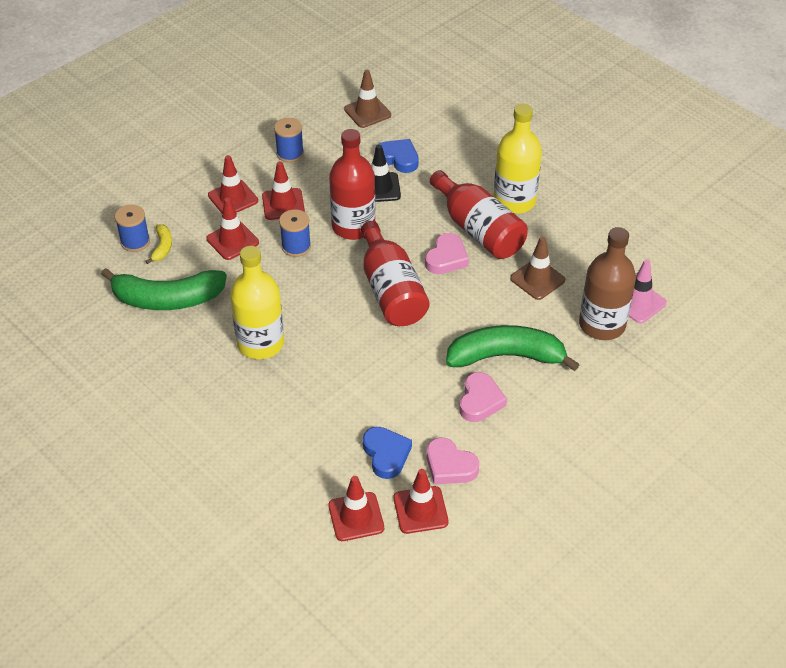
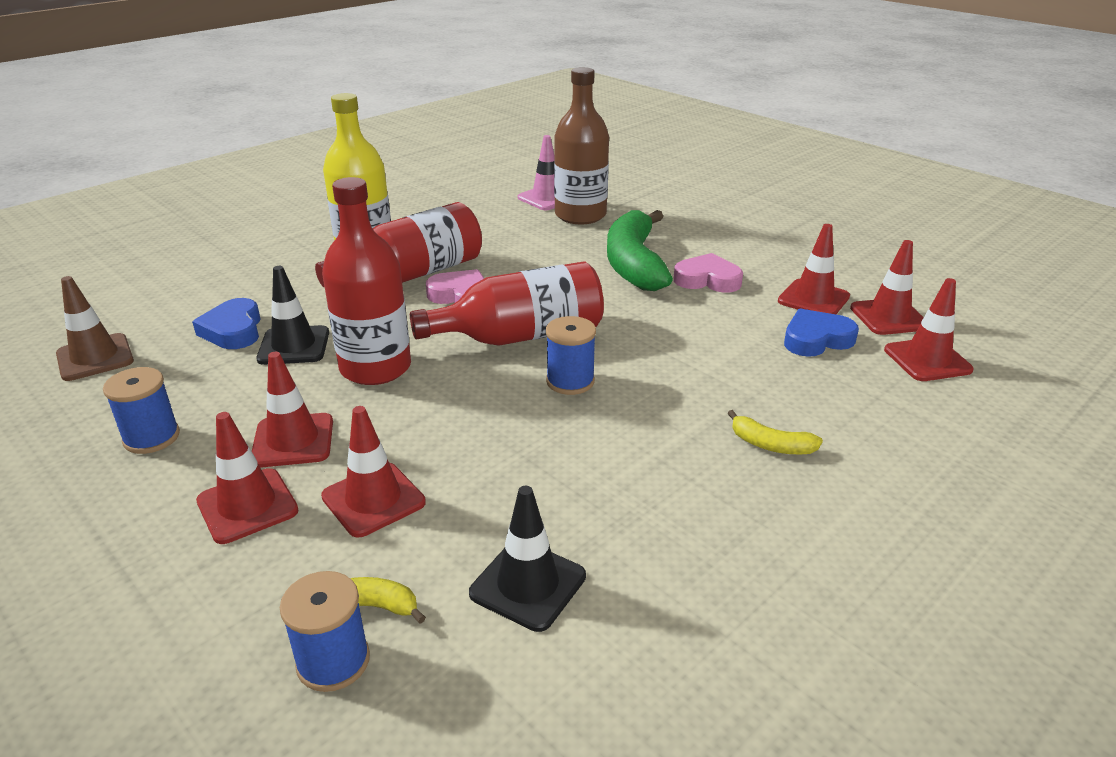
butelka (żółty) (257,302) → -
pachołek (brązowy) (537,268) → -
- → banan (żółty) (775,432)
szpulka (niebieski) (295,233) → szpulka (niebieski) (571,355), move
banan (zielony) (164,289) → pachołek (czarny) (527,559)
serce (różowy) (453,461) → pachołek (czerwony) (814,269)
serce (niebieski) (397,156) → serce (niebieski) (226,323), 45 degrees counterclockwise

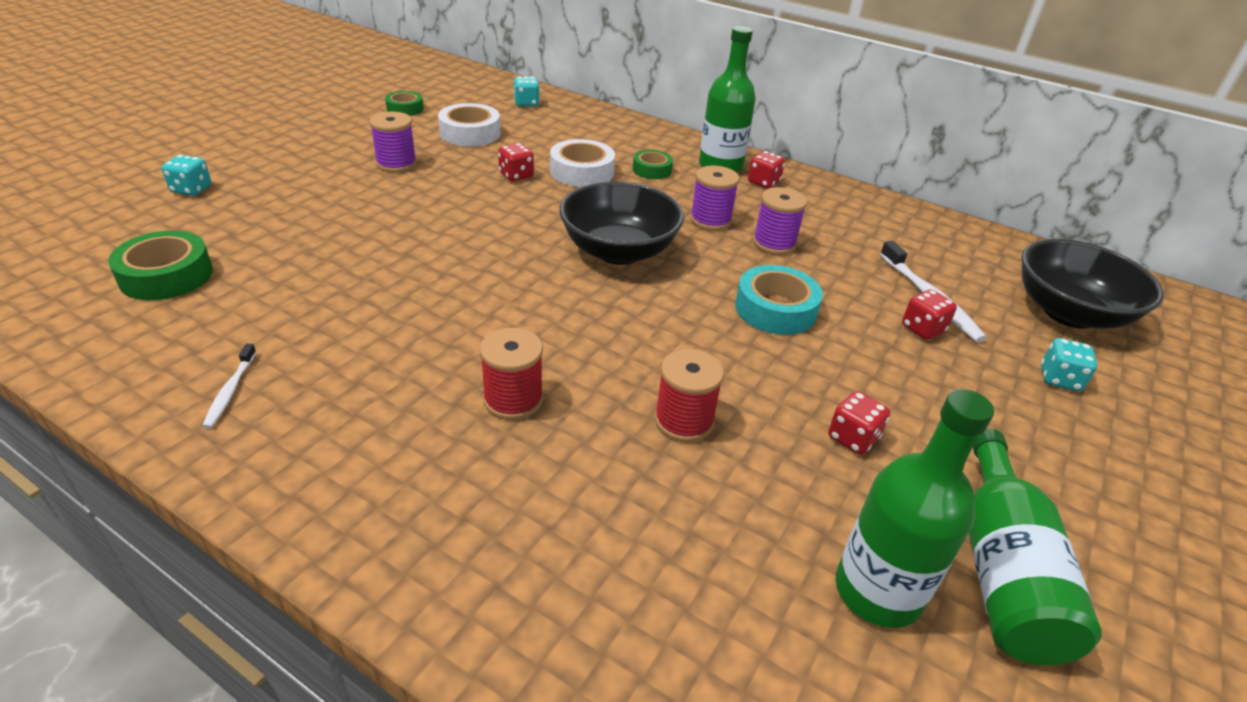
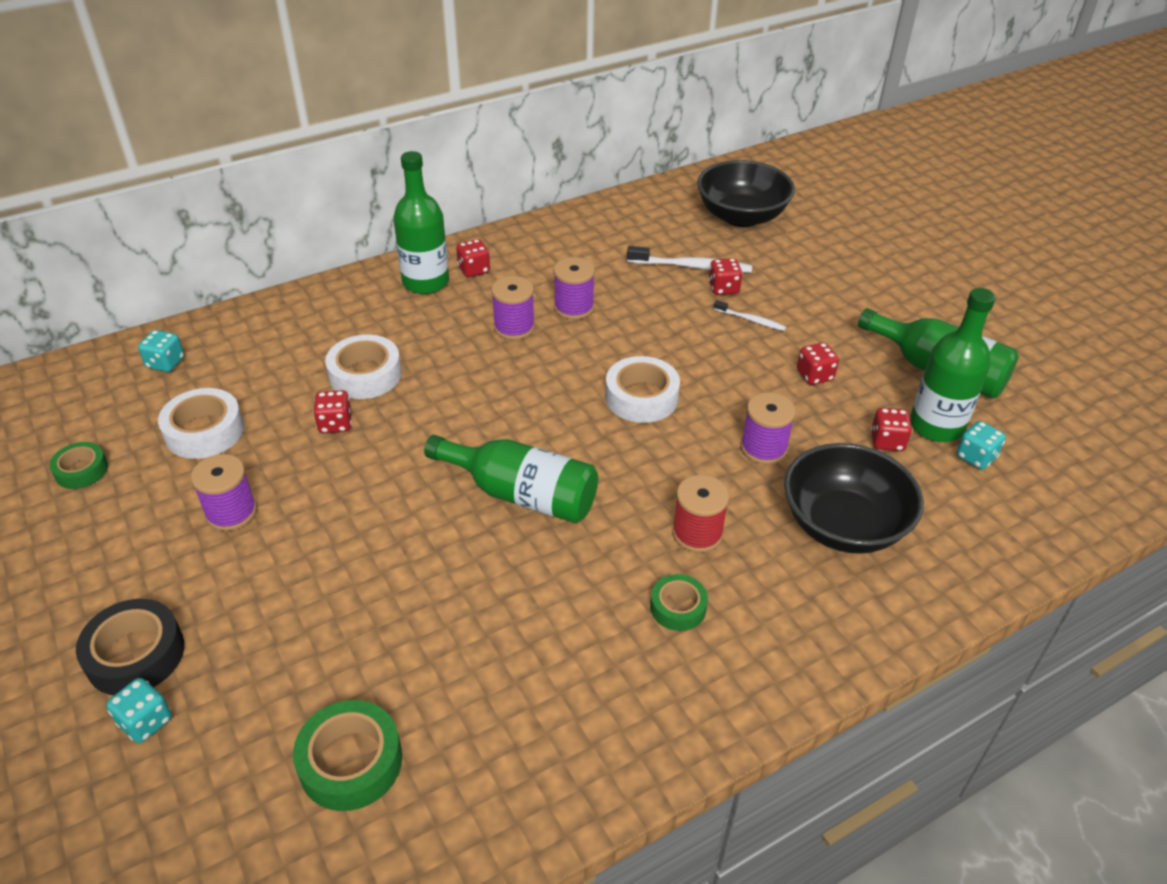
taśma klejąca (turkusowy) (779,300) → -
- → taśma klejąca (czarny) (130,647)
- → butelka (zielony) (511,479)
- → taśma klejąca (biały) (642,389)
- → kostka do gry (czerwony) (891,429)
szczoteczka do zębów (biały) (229,386) → szczoteczka do zębów (biały) (750,315), move
miska (czarny) (621,223) → miska (czarny) (854,498), move
taśma klejąca (zielony) (653,164) → taśma klejąca (zielony) (679,602), move
kostka do gry (turkusowy) (1069,364) → kostka do gry (turkusowy) (981,445), move
szpulka (czerwony) (689,395) → szpulka (fioletowy) (768,428)

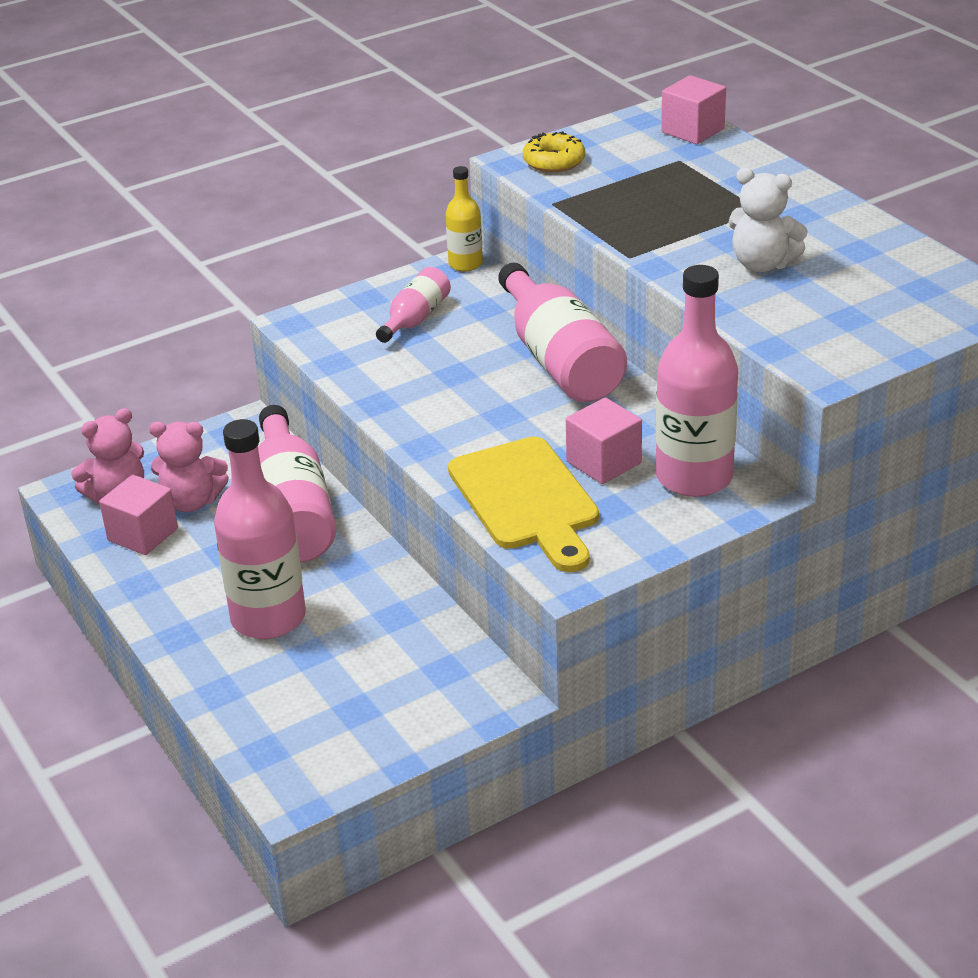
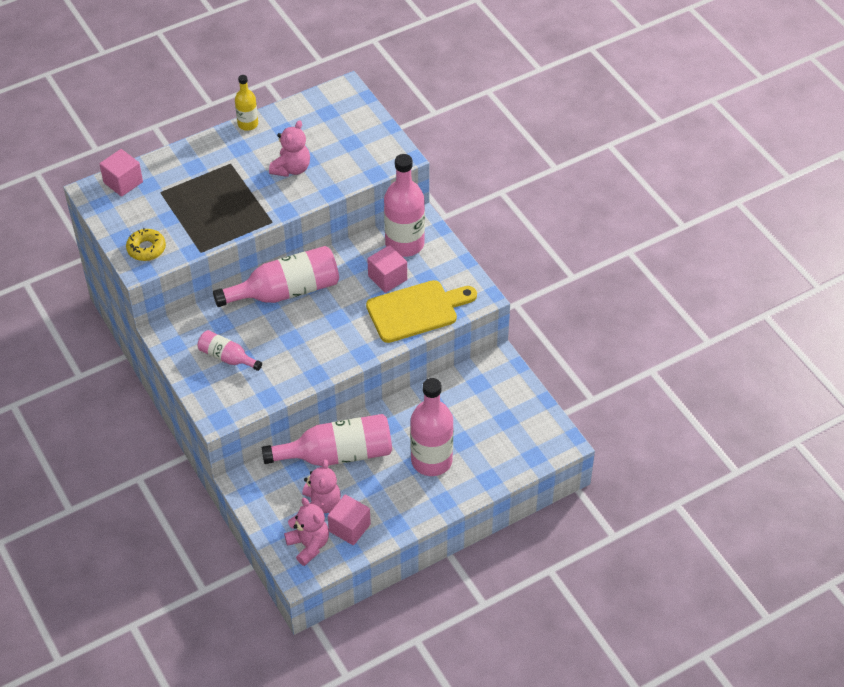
butelka (żółty) (464,219) → butelka (żółty) (246,103), move
miś (biały) (768,219) → miś (różowy) (289,148)

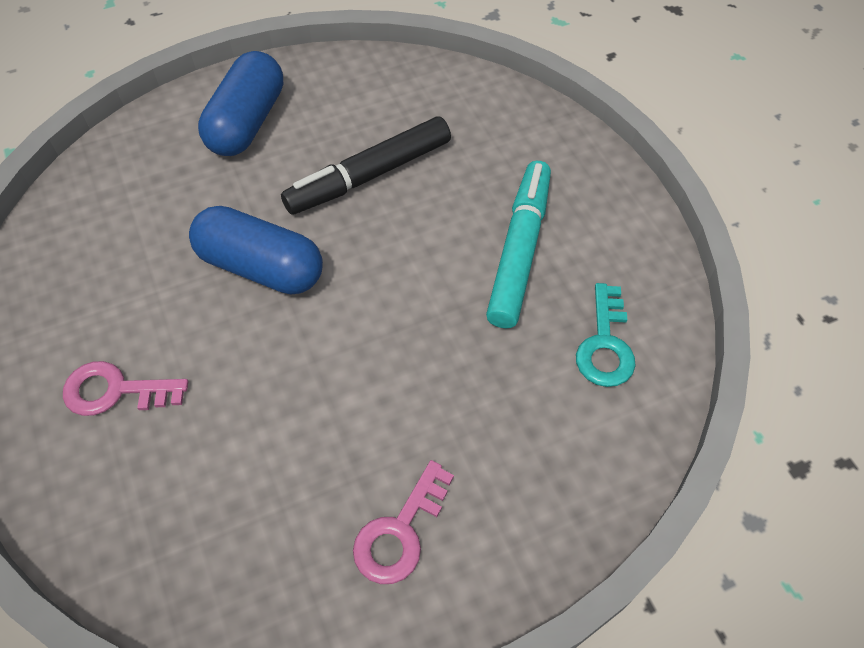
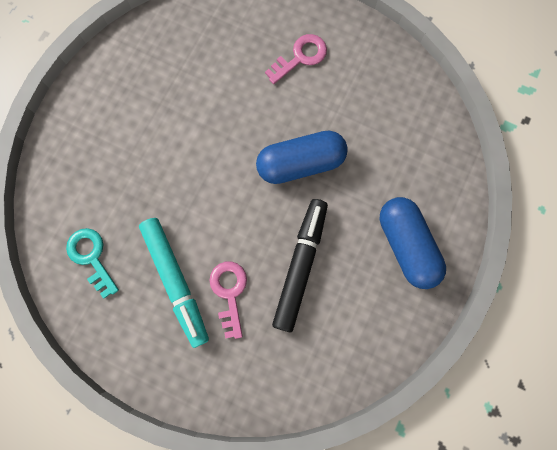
klucz (różowy) (403,522) → klucz (różowy) (228,300), move

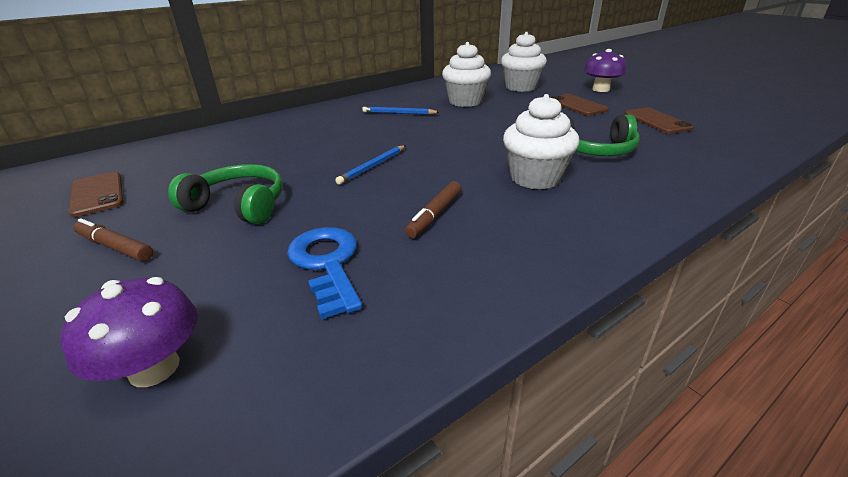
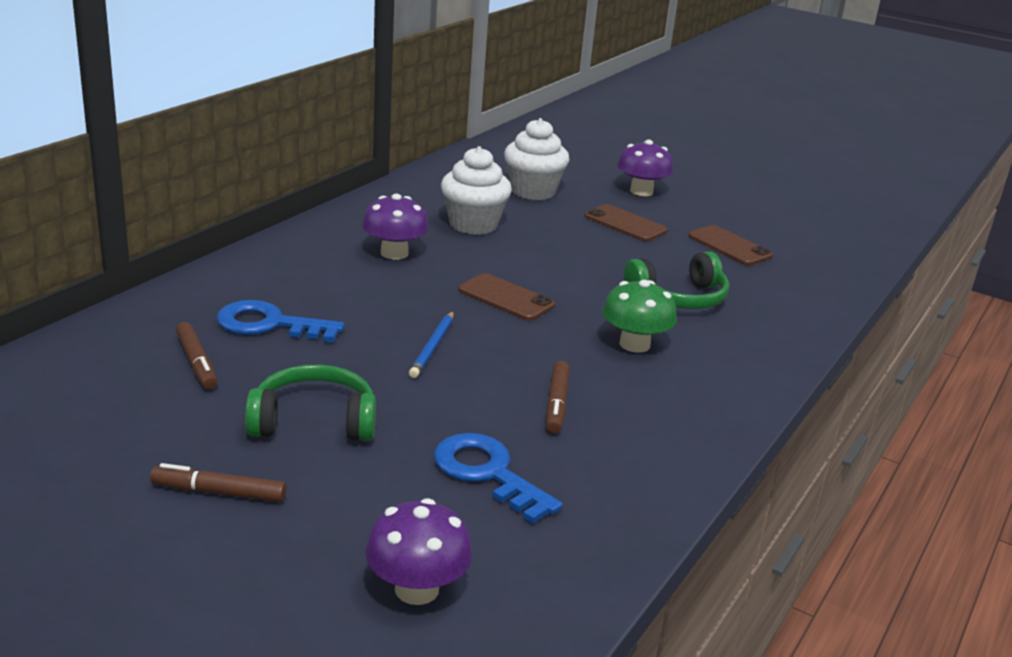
- → flamaster (brązowy) (197,355)
- → klucz (niebieski) (280,321)
telefon (brązowy) (96,194) → telefon (brązowy) (506,297), move
ołówek (niebieski) (400,111) → grzyb (fioletowy) (395,226)
muffinka (biały) (541,142) → grzyb (zielony) (639,316)

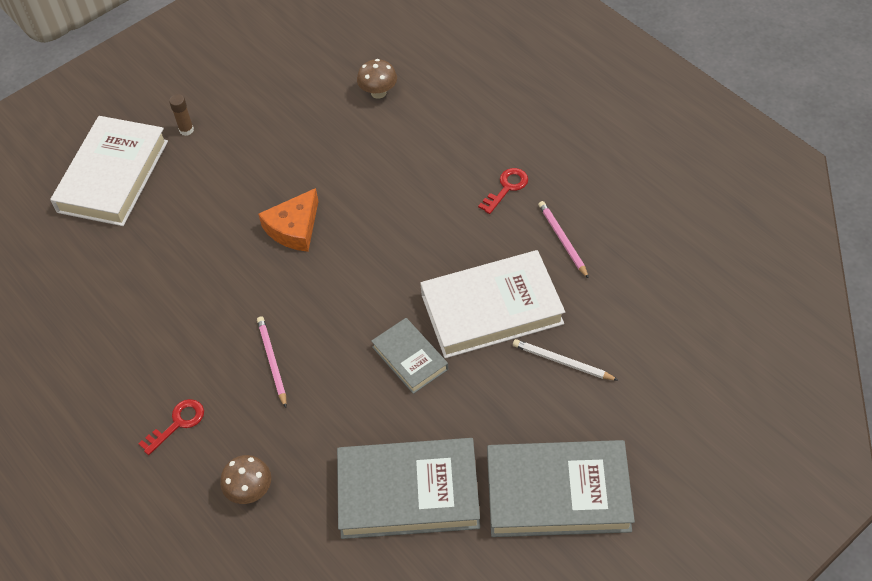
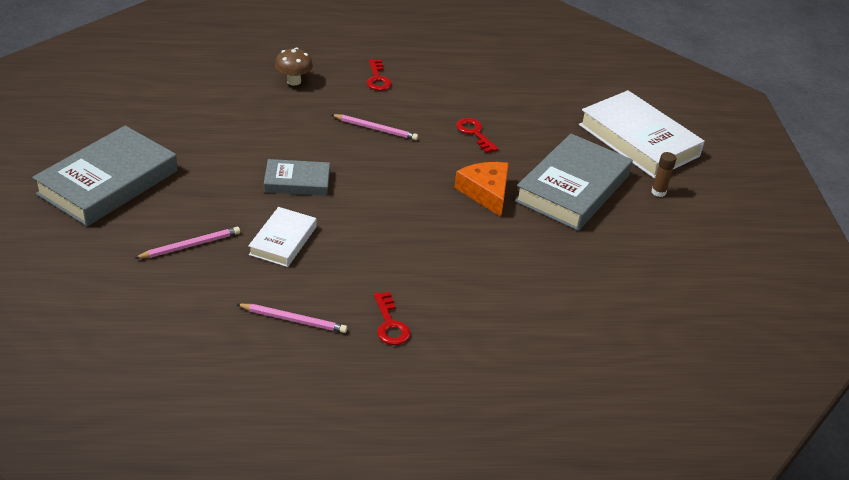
grzyb (brązowy) (377,79) → -
- → klucz (czerwony) (477,135)
książka (szary) (408,488) → książka (szary) (573,182), move
ołówek (biały) (565,359) → ołówek (różowy) (187,243)
książka (biały) (492,304) → książka (biały) (282,237), x0.54

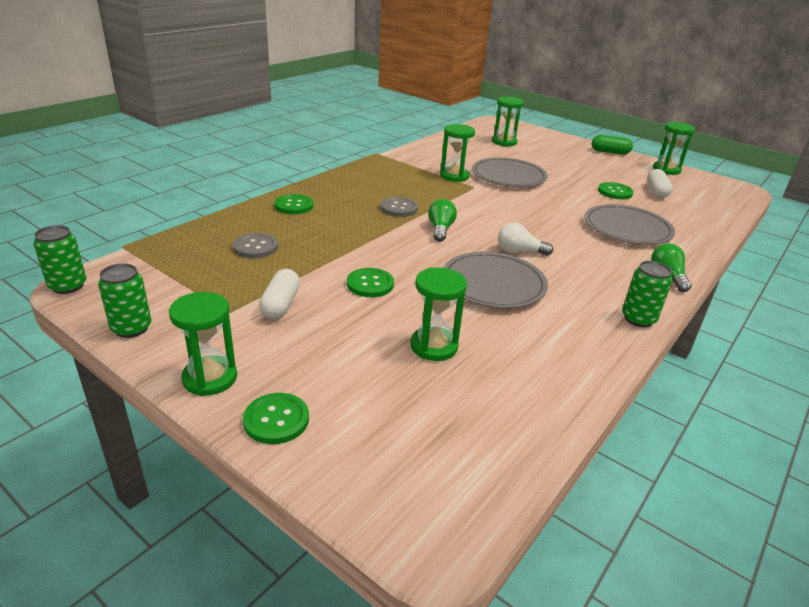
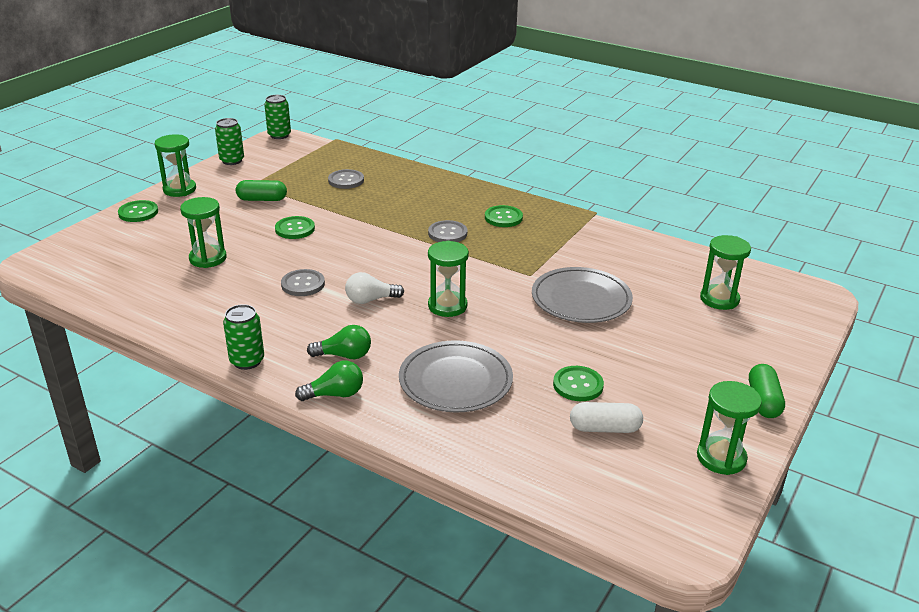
guzik (zielony) (293,204) → guzik (zielony) (504,216), move
żarówka (zielony) (442,220) → żarówka (zielony) (339,342), move
klepsydra (zielony) (457,153) → klepsydra (zielony) (448,279), move
talerz (szary) (495,280) → guzik (szary) (303,282)
kapsułka (biały) (279,294) → kapsułka (zielony) (261,190)
żarówka (biały) (525,239) → żarówka (biały) (374,288), 105 degrees counterclockwise

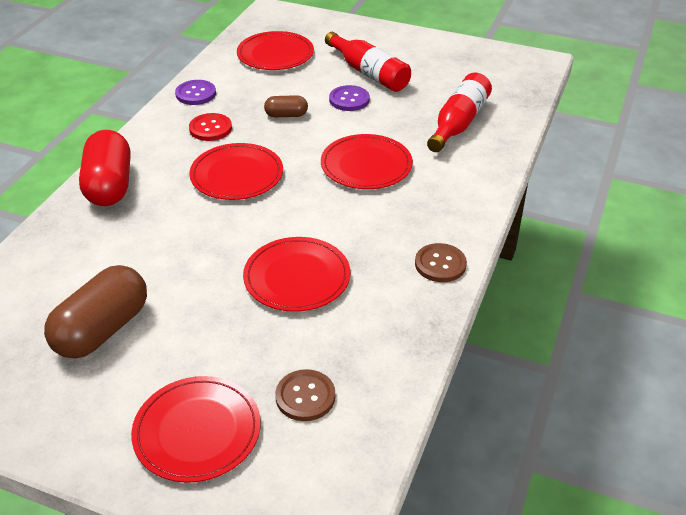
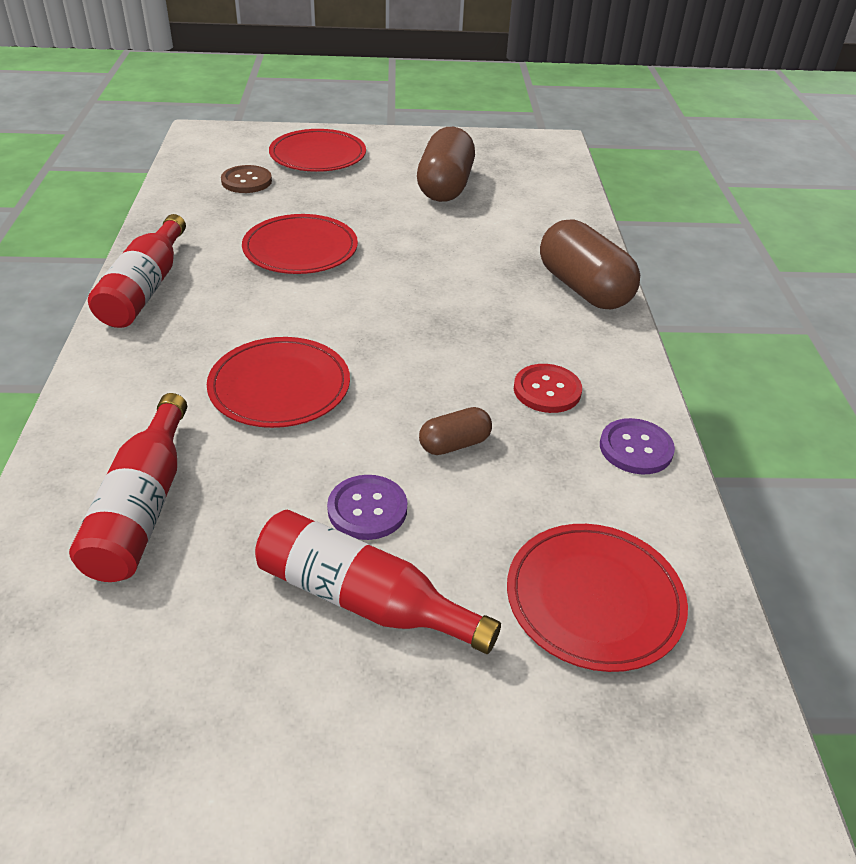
talerz (czerwony) (236,171) → -
guzik (brązowy) (441,262) → butelka (czerwony) (137,271)
kapsułka (czerwony) (105,168) → kapsułka (brązowy) (590,264)

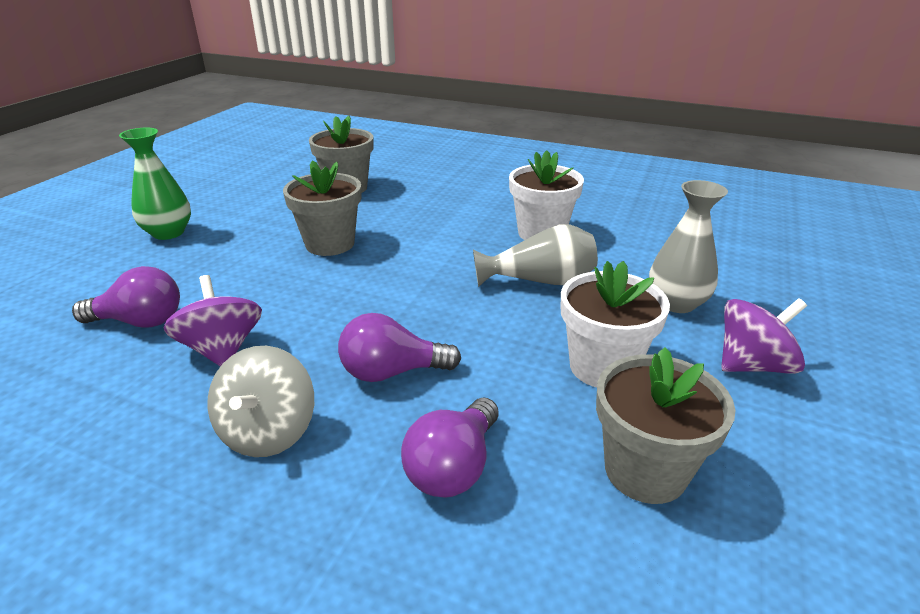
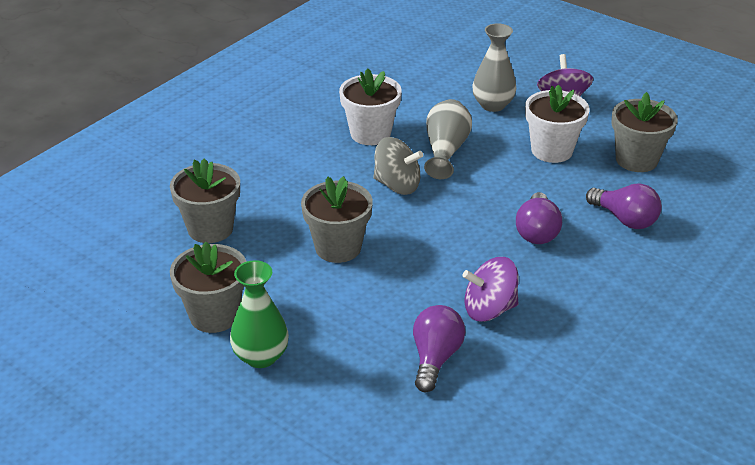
- → doniczka (szary) (208,287)
bączek (szary) (261,401) → bączek (szary) (398,166), move

